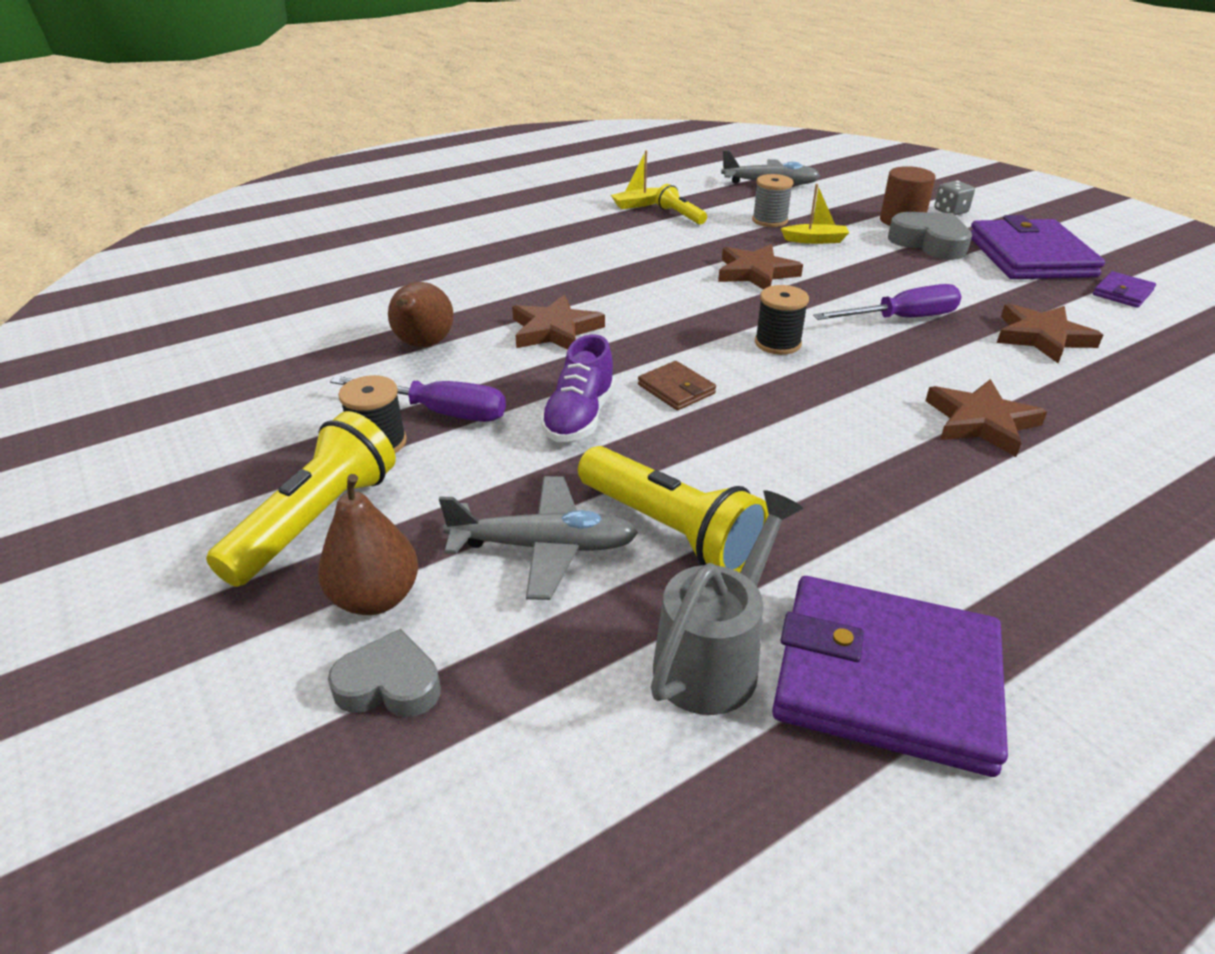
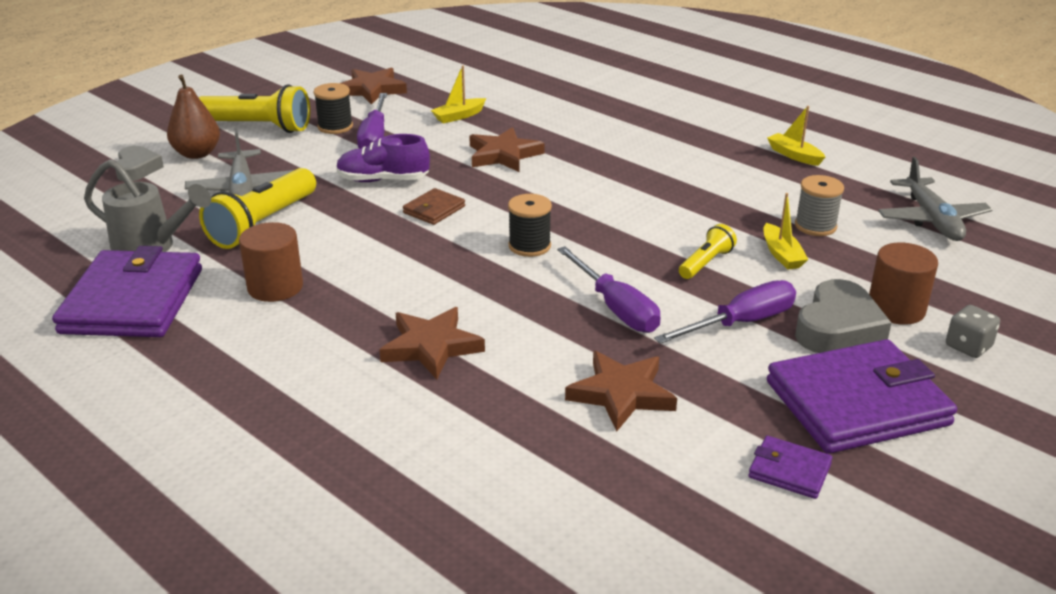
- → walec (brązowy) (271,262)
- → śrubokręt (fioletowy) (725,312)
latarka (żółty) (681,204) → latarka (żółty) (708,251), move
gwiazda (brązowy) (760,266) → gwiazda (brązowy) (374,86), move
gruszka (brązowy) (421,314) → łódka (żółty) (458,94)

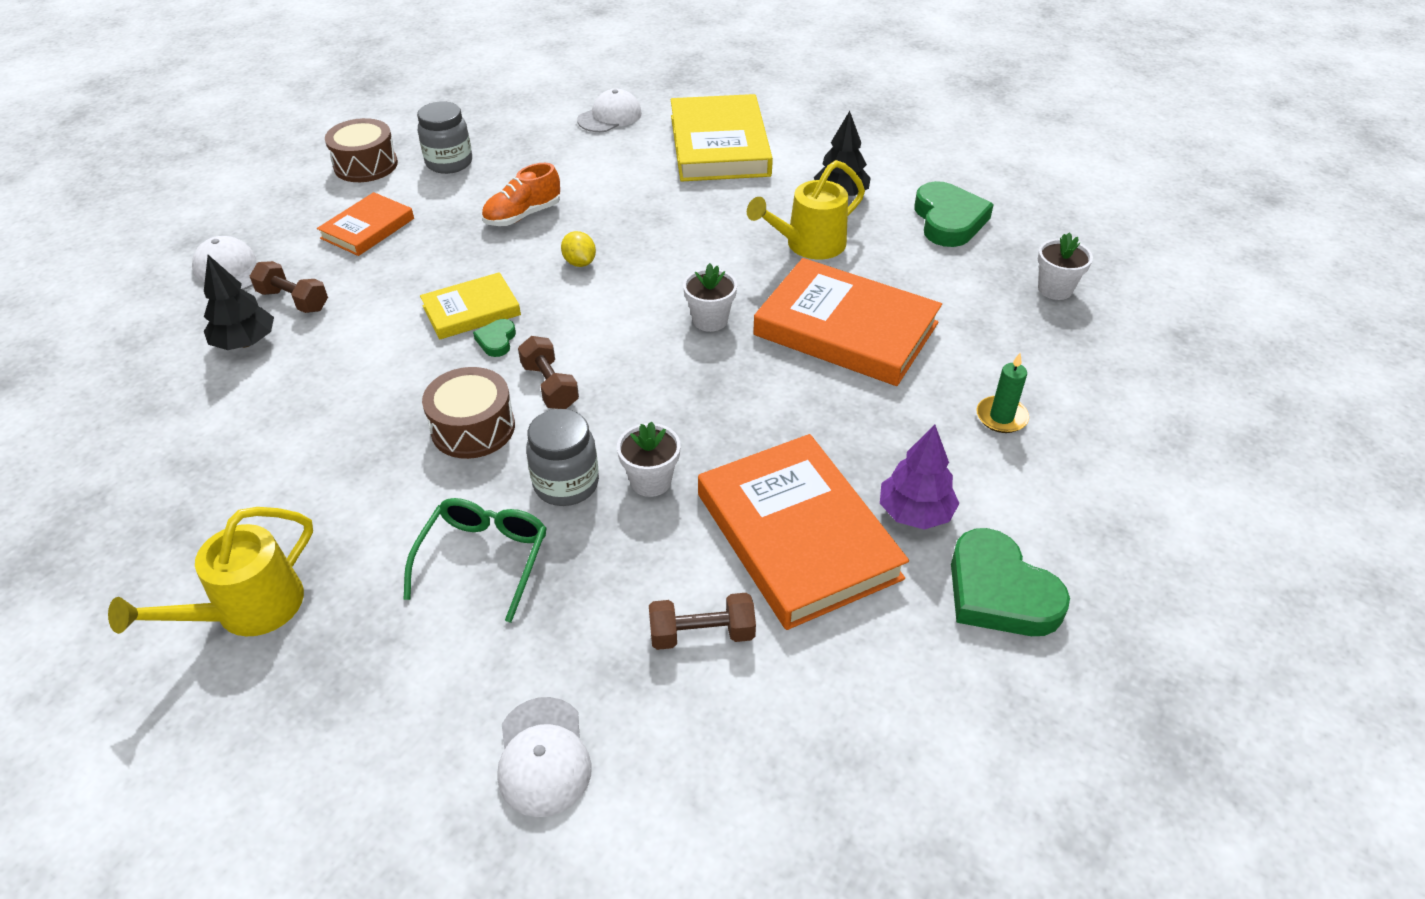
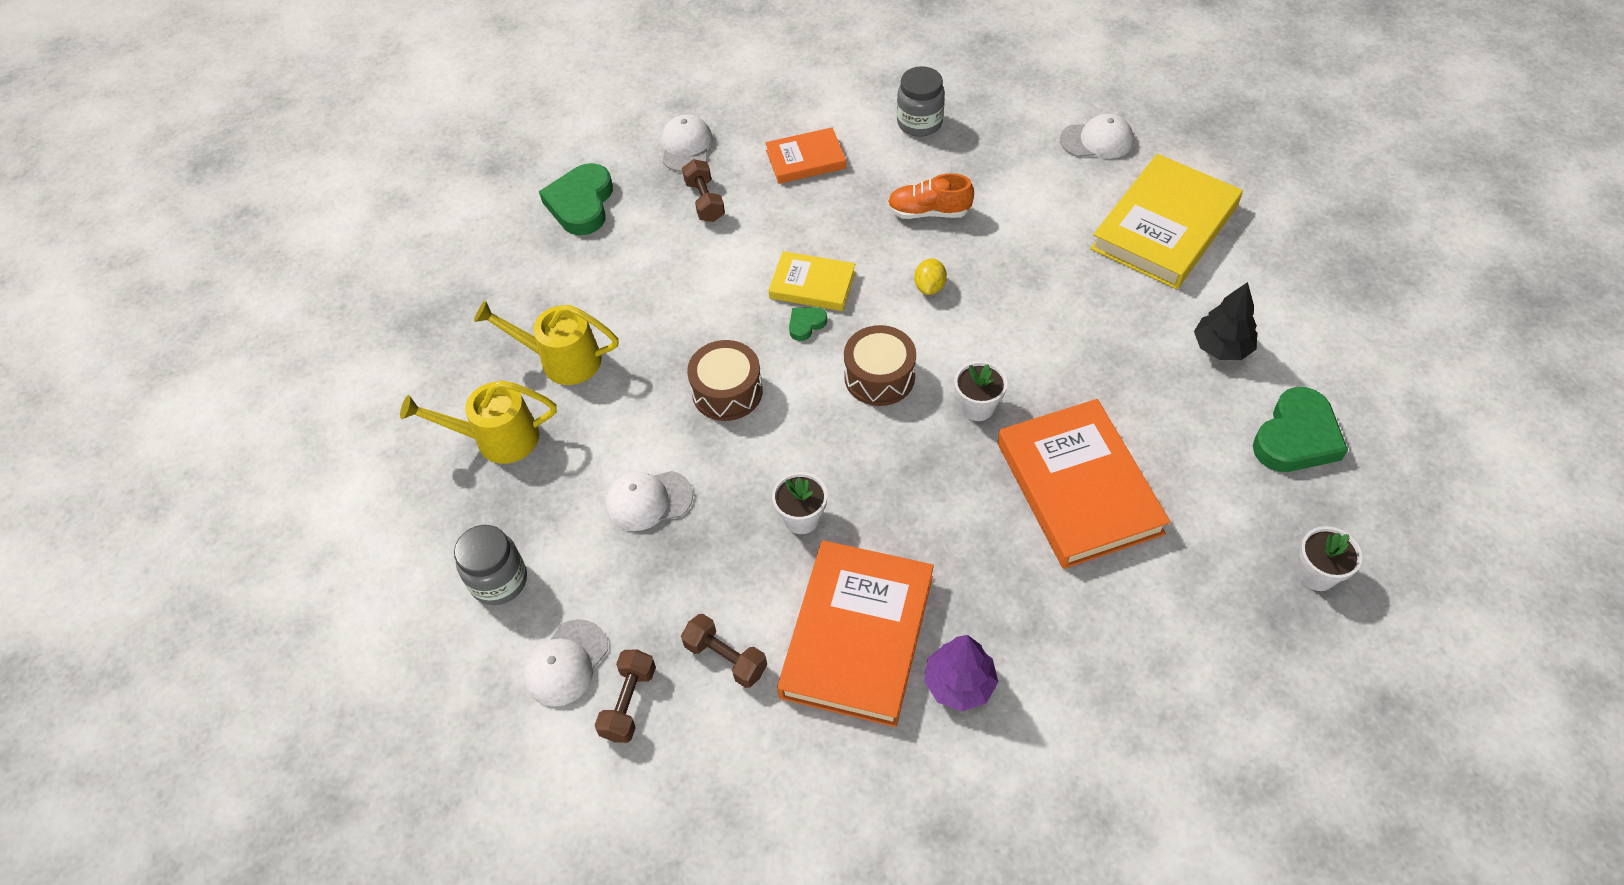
drzewko (czarny) (239,302) → -
świeca (zielony) (1002,393) → -
bęben (brązowy) (361,150) → bęben (brązowy) (880,365), move
hantel (brązowy) (548,372) → hantel (brązowy) (625,696), move
słoik (szary) (562,457) → słoik (szary) (490,565), move
konewka (żółty) (806,209) → konewka (żółty) (546,343), move
serce (zielony) (1010,582) → serce (zielony) (576,199), move
okulary (zielony) (475,560) → czapka (biały) (649,501)

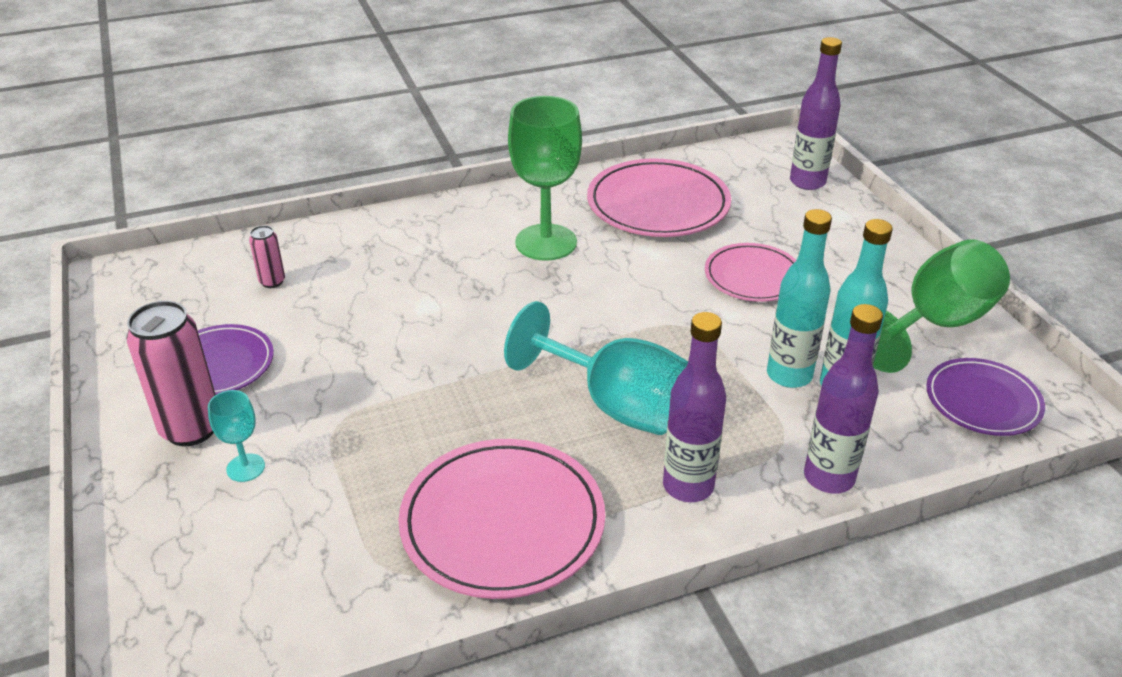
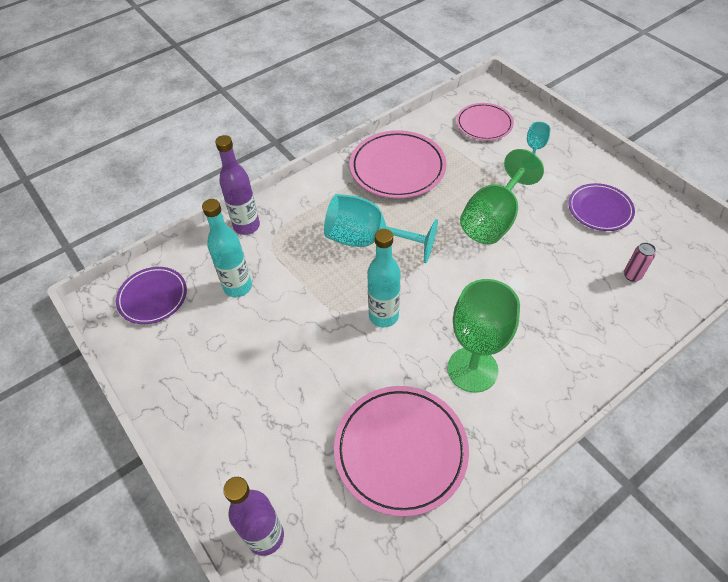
puszka (różowy) (171,373) → -
butelka (fioletowy) (694,407) → -
talerz (różowy) (750,272) → talerz (różowy) (485,122), move
butelka (turkusowy) (799,298) → butelka (turkusowy) (384,278), move
kielich (zielony) (941,306) → kielich (zielony) (502,197), move

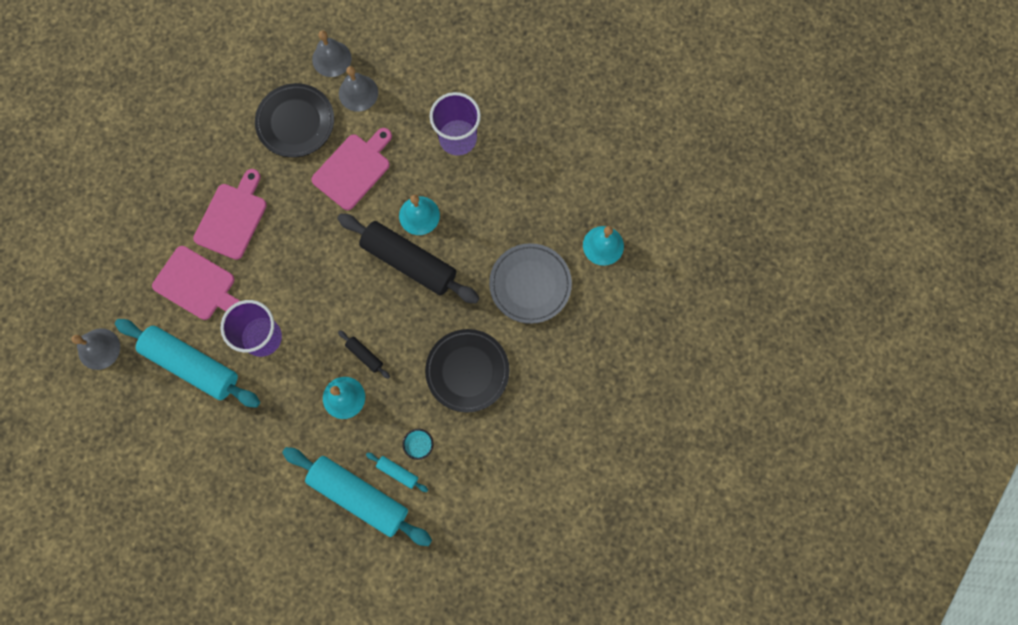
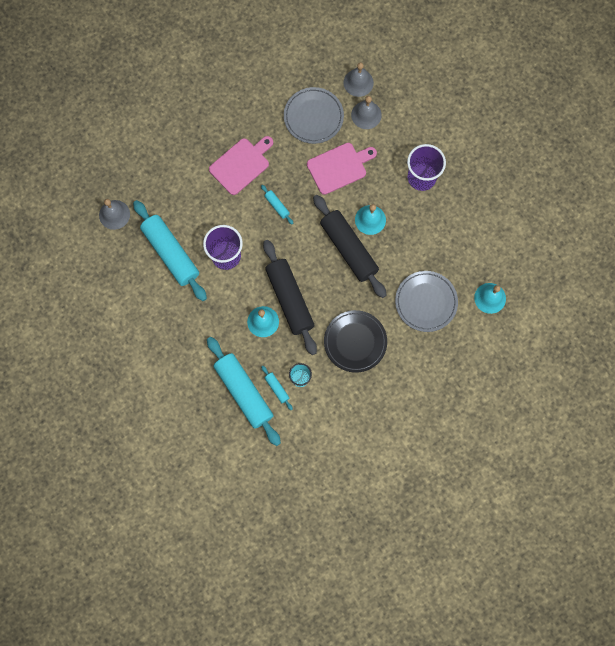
deska do krojenia (różowy) (196,283) → -
- → wałek do ciasta (turkusowy) (277,204)
talerz (czarny) (294,120) → talerz (szary) (314,115)
wałek do ciasta (czarny) (364,355) → wałek do ciasta (czarny) (290,297), x2.40

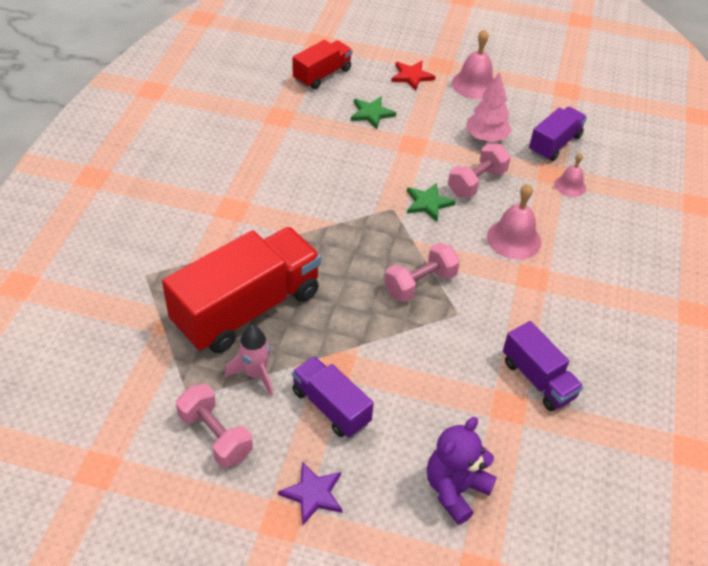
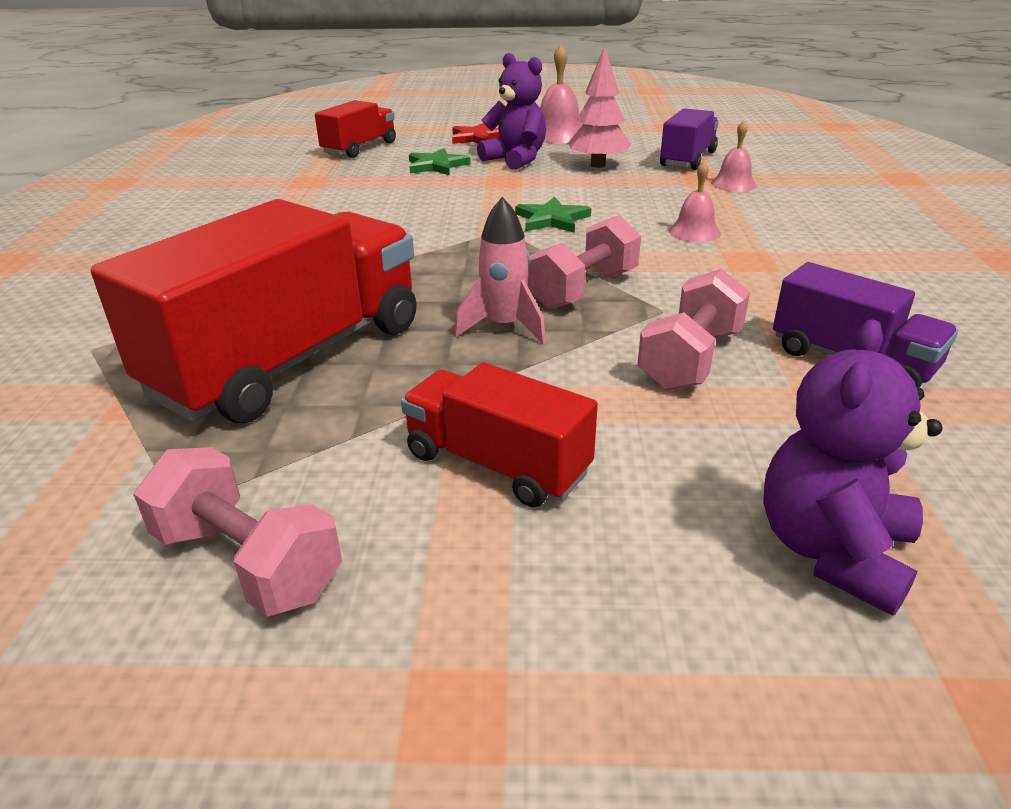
gwiazda (fioletowy) (310,493) → -
- → miś (fioletowy) (511,111)
rakieta (różowy) (249,360) → rakieta (różowy) (500,270), move
hantel (różowy) (479,171) → hantel (różowy) (693,330), move
ciężarówka (fioletowy) (333,397) → ciężarówka (czerwony) (499,434)
dzwonek (różowy) (514,221) → dzwonek (różowy) (695,201), x0.61

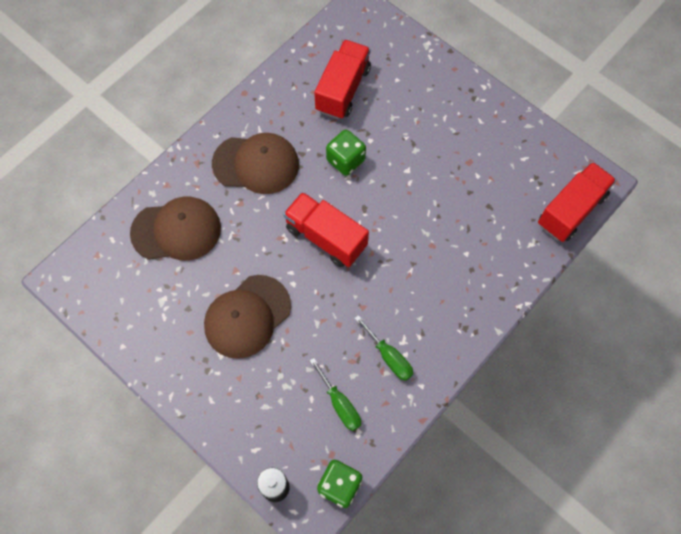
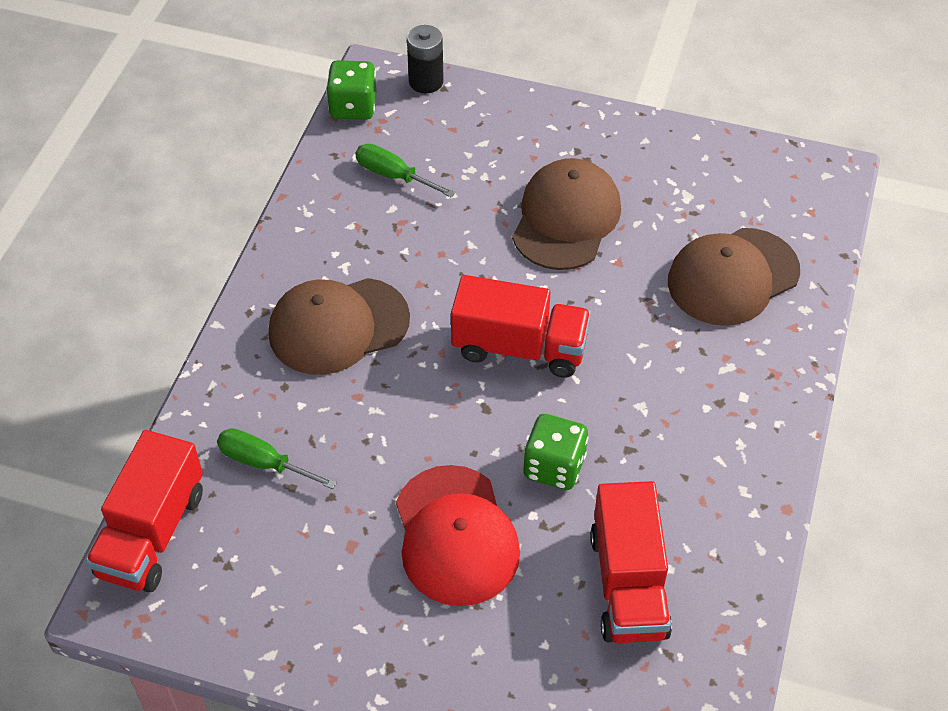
- → czapka (czerwony) (458,535)
czapka (brązowy) (255,163) → czapka (brązowy) (339,326), move
śrubokręt (zielony) (384,348) → śrubokręt (zielony) (277,458), move

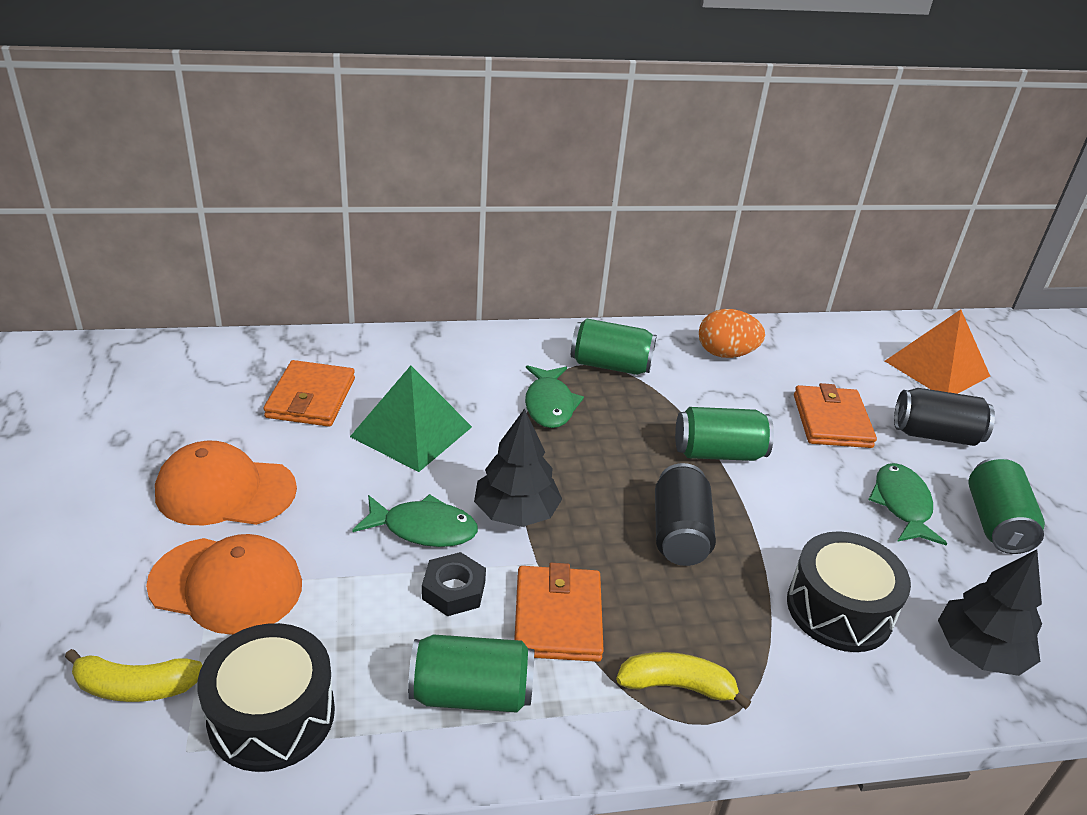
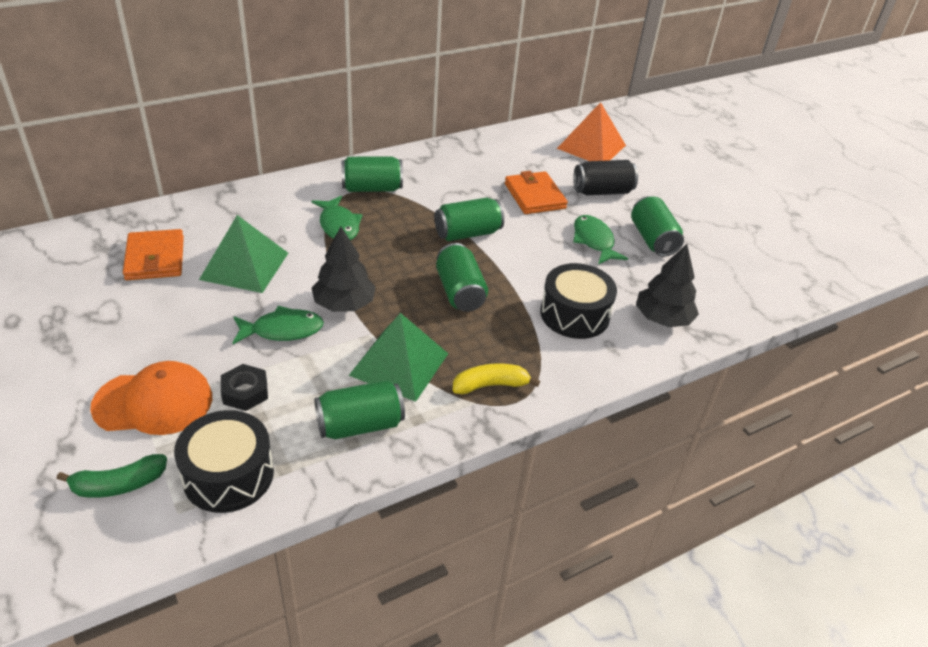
czapka (pomarańczowy) (226,483) → -
jajko (pomarańczowy) (732,333) → -
nakrętka (czarny) (454,584) → nakrętka (czarny) (244,387), move
portfel (pomarańczowy) (559,612) → piramida (zielony) (398,357)
banan (żółty) (133,675) → banan (zielony) (112,476)
puszka (czarny) (685,514) → puszka (zielony) (462,277)

